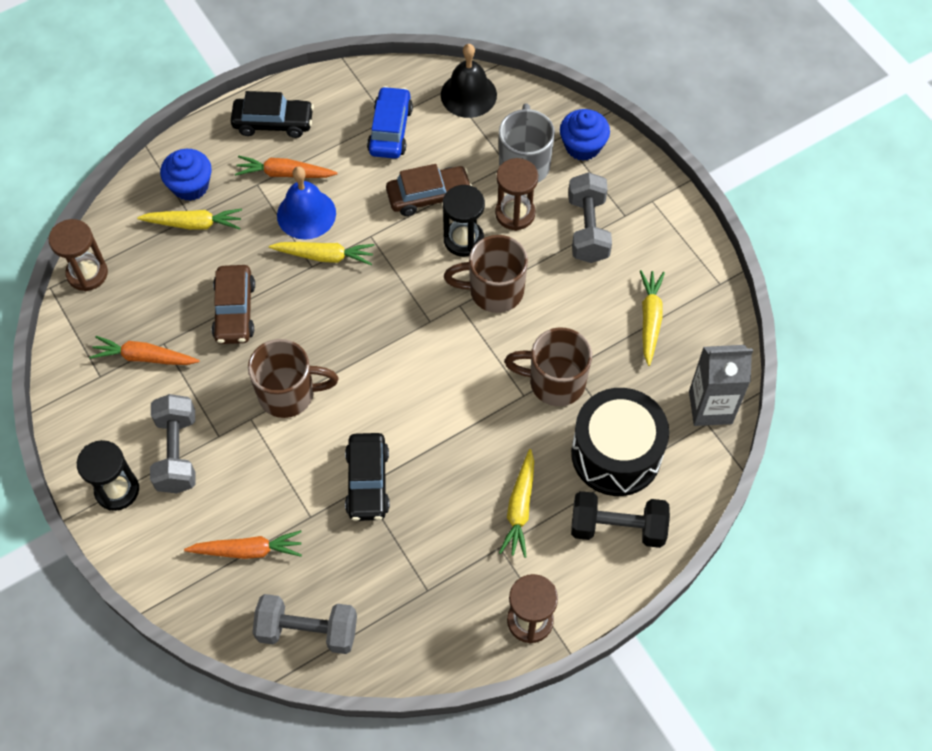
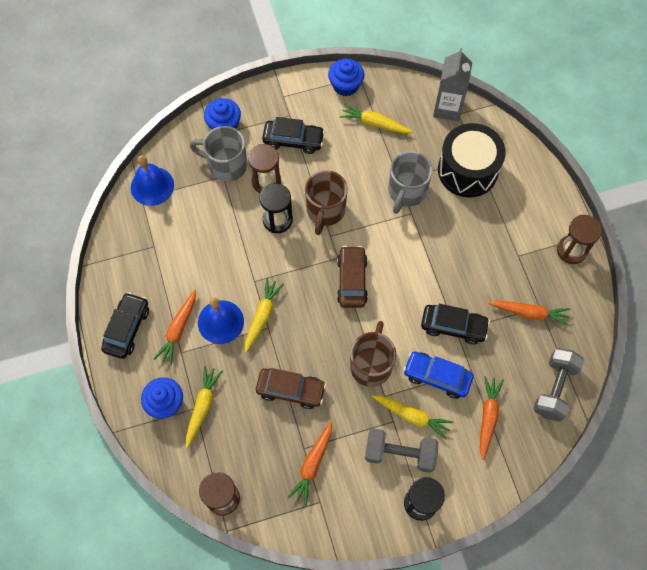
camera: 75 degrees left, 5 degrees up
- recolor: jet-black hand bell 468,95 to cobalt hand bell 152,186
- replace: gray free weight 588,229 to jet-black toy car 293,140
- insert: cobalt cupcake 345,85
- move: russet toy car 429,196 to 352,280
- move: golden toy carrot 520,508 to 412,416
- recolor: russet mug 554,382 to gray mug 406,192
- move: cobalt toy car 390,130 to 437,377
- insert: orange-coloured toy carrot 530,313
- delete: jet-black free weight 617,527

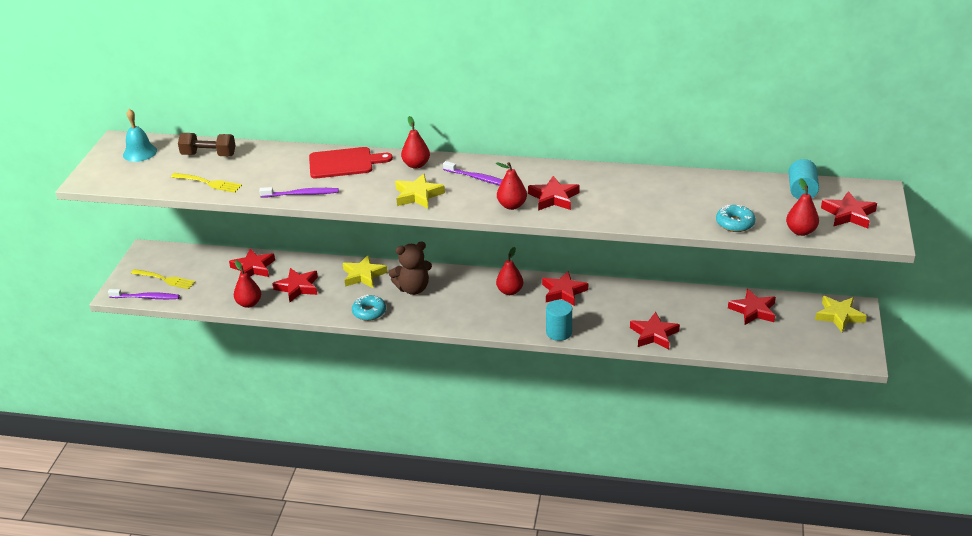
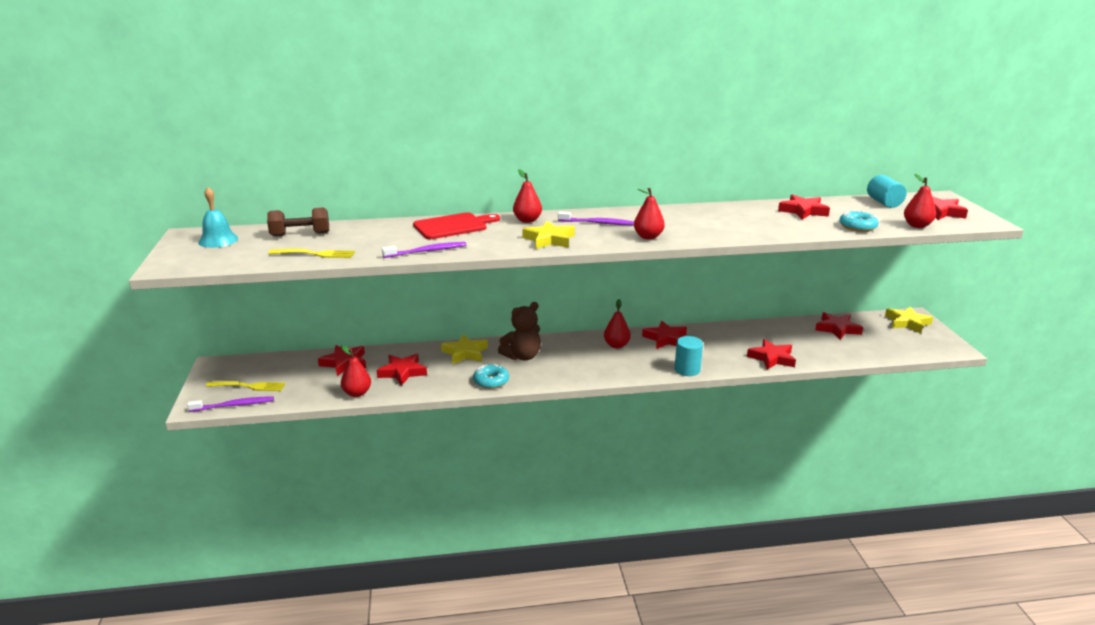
camera: 20 degrees left, 10 degrees down
- move: red star shape 554,198 to 803,211

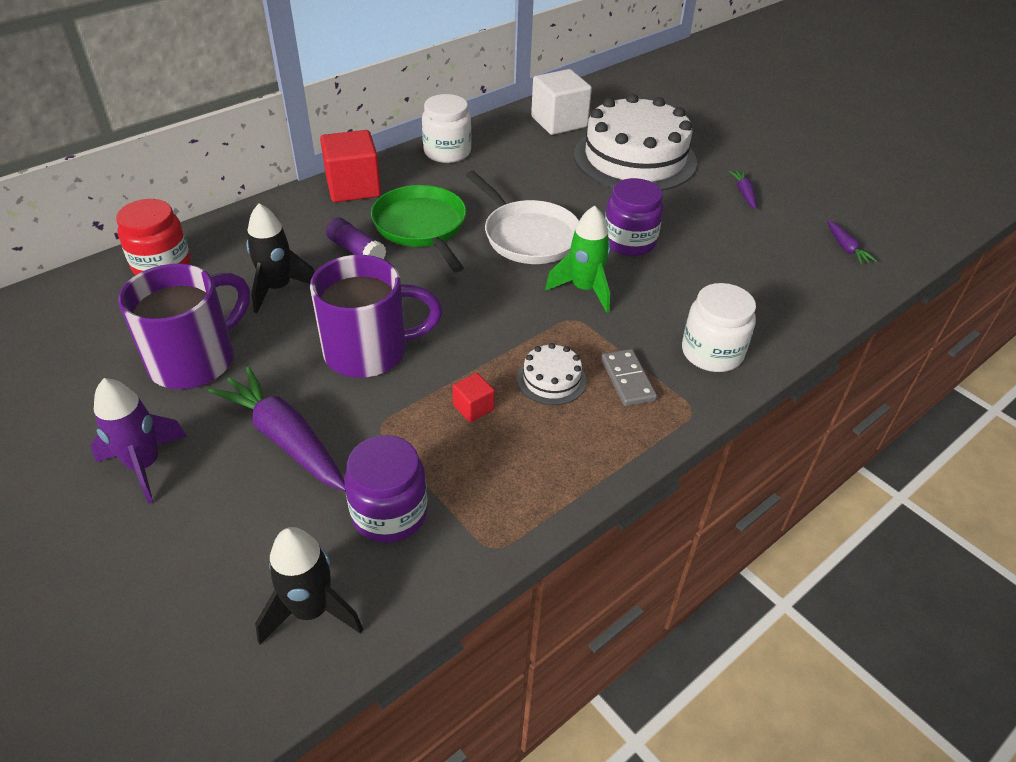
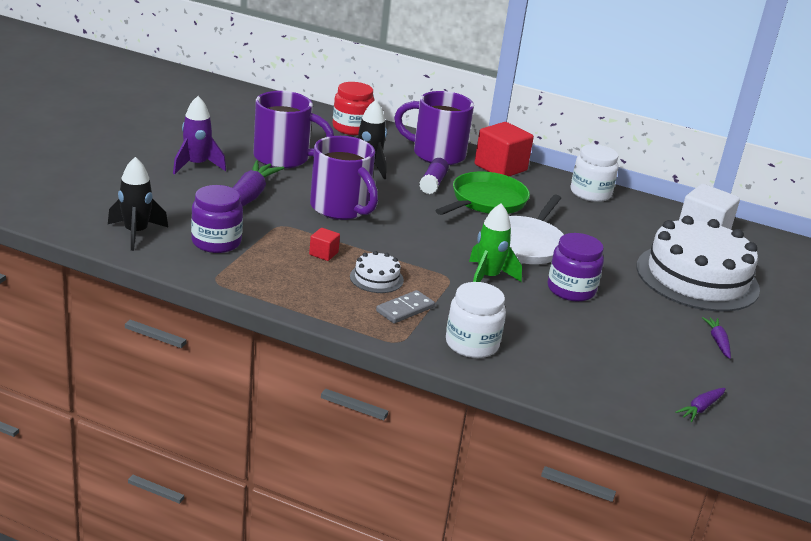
camera: 60 degrees right, 15 degrees down
- insert: purple mug 436,154
- rotate: purple toy carrot 744,193 = 717,341 60 degrees counterclockwise

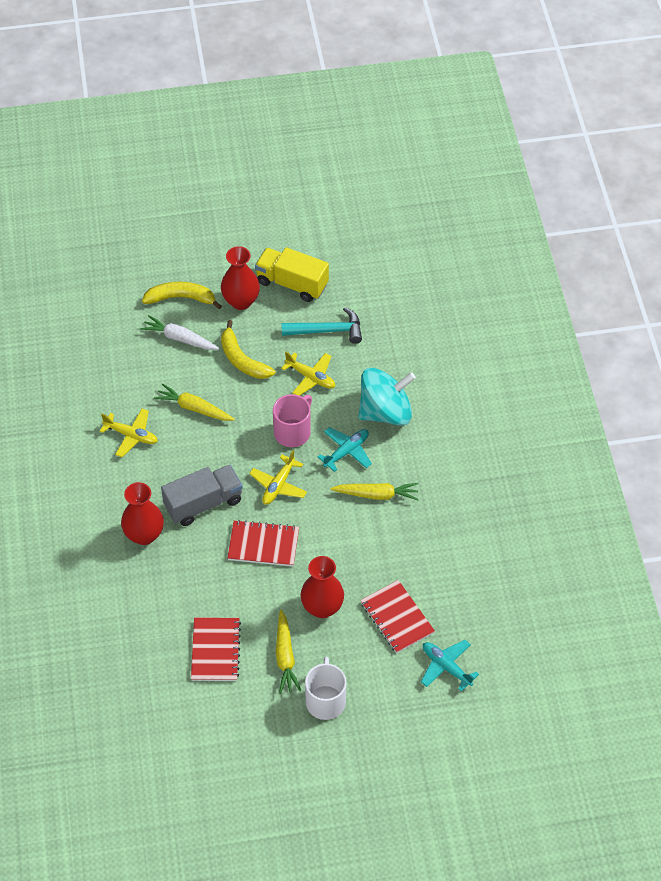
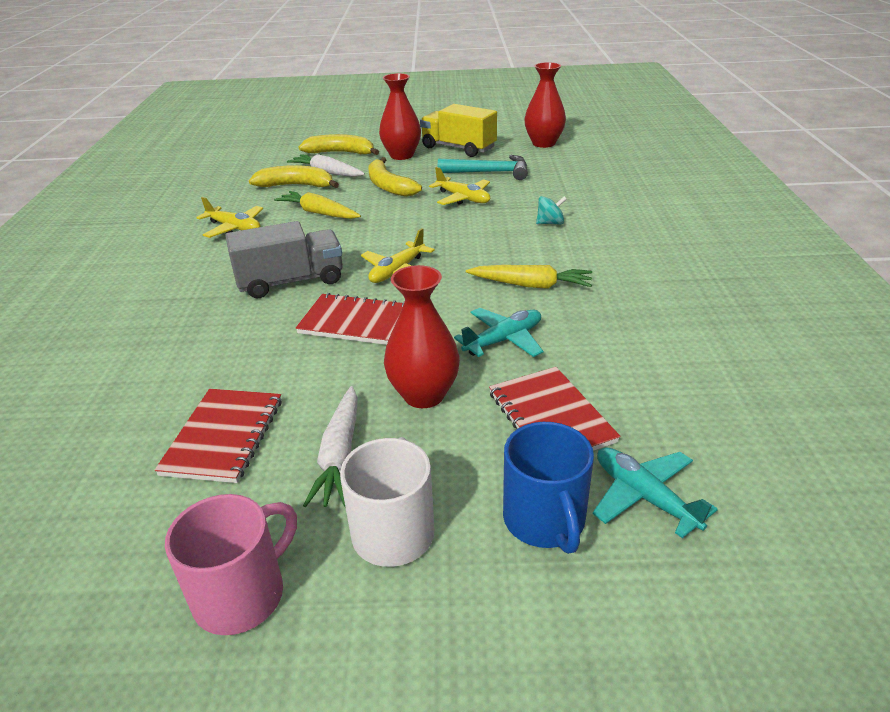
camera: 10 degrees right, 20 degrees down
- move: rosy mug 293,432 to 242,594
- insert: golden toy banana 296,185
- recolor: golden toy carrot 285,657 to snow-white toy carrot 339,456
- move: teal plane 346,451 to 503,340
- insert: cobalt mug 545,521
- move: red vase 144,535 to 543,143
- resize: teal spinning top 385,412 = 550,223 x0.41

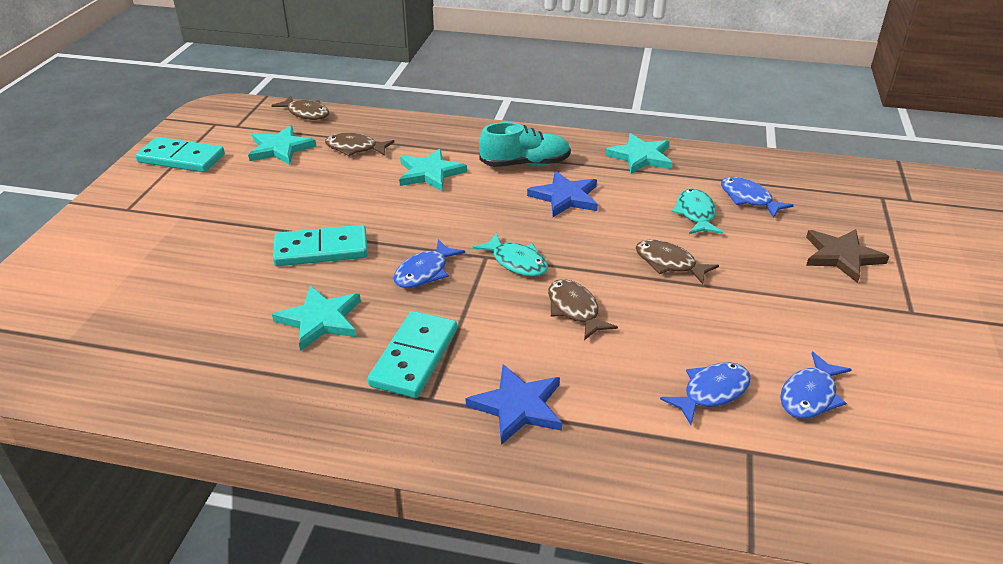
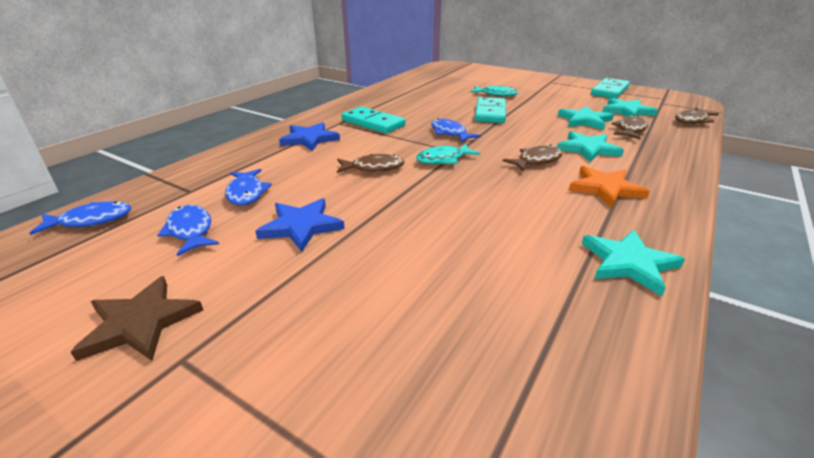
camera: 110 degrees right, 5 degrees down
- move: cobalt fish figure 748,199 to 91,220
- move: russet star shape 841,256 to 140,323
- move: cobalt star shape 565,197 to 301,226
- move: teal fish figure 695,214 to 496,94
- move: russet fish figure 669,263 to 536,161
- move: teal star shape 320,320 to 584,120
- replace: teal lace-up shoe 525,164 to orange-coloured star shape 605,188

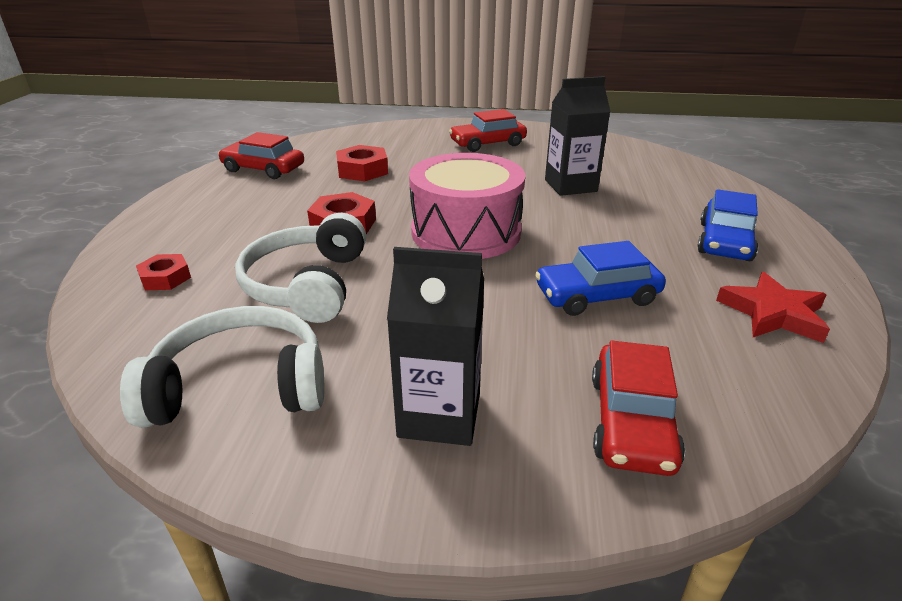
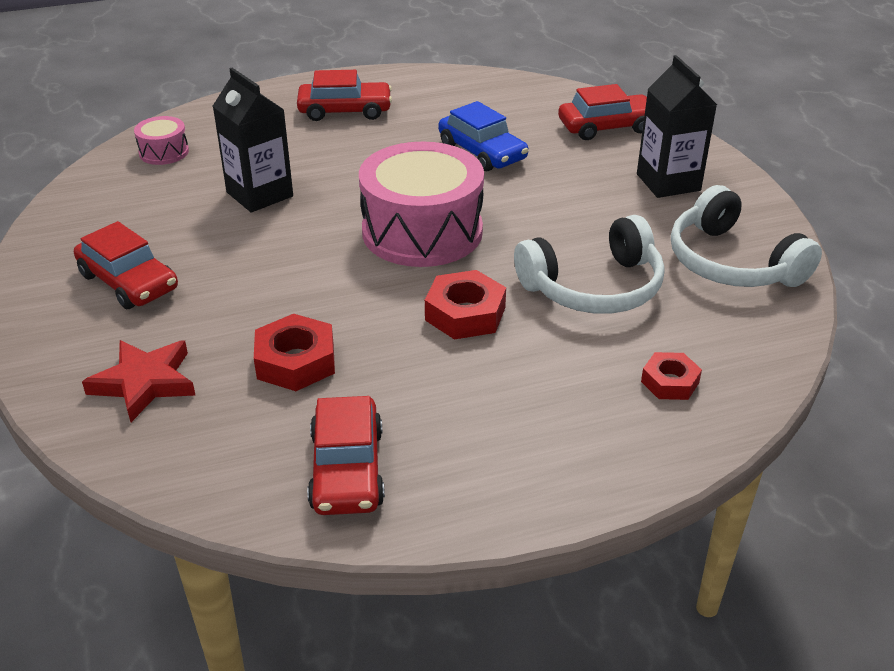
camera: 115 degrees left, 5 degrees up
- move: red star shape 773,313 to 144,383
- insert: rosy toy drum 164,152
- recolor: cobalt toy car 724,241 to red toy car 345,111

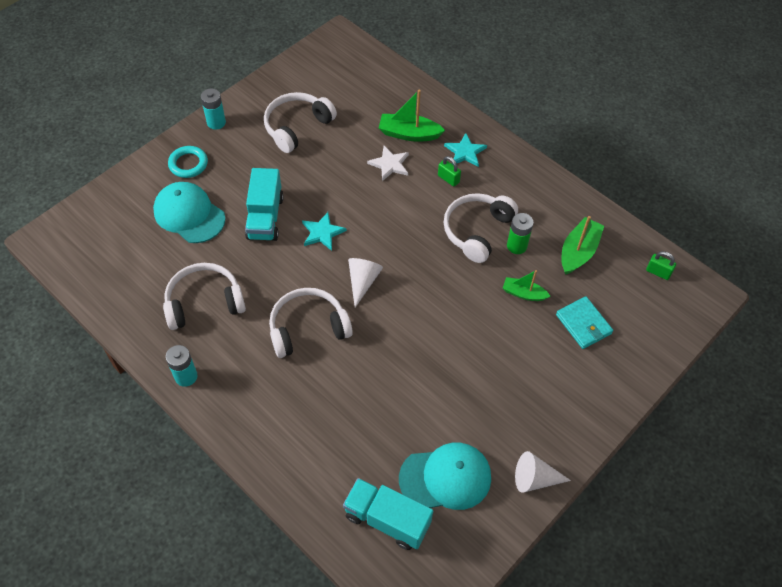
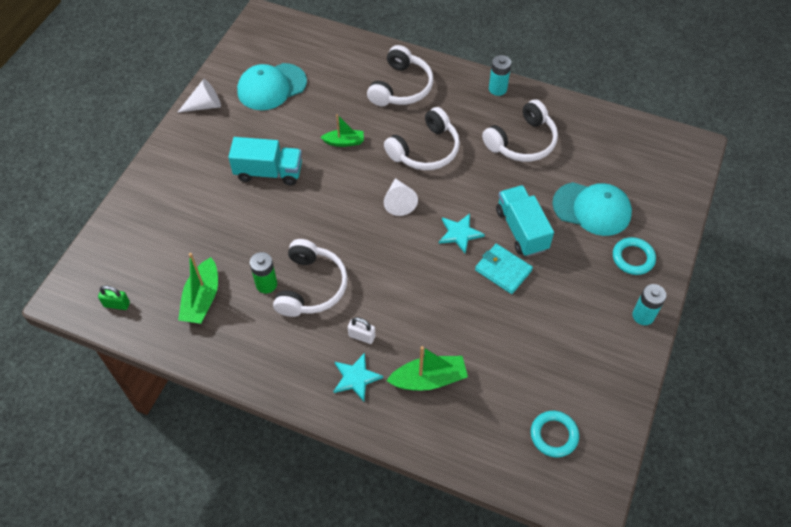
camera: 160 degrees right, 0 degrees up
- move: teal toy truck 387,519 to 269,172
- move: green boat 523,293 to 344,142
- recolor: green lock 448,179 to snow-white lock 362,336
- move: snow-white headphones 297,127 to 401,87
- move: teal card wallet 583,324 to 503,270
- insert: teal torus 554,435
- delete: snow-white star shape 389,164

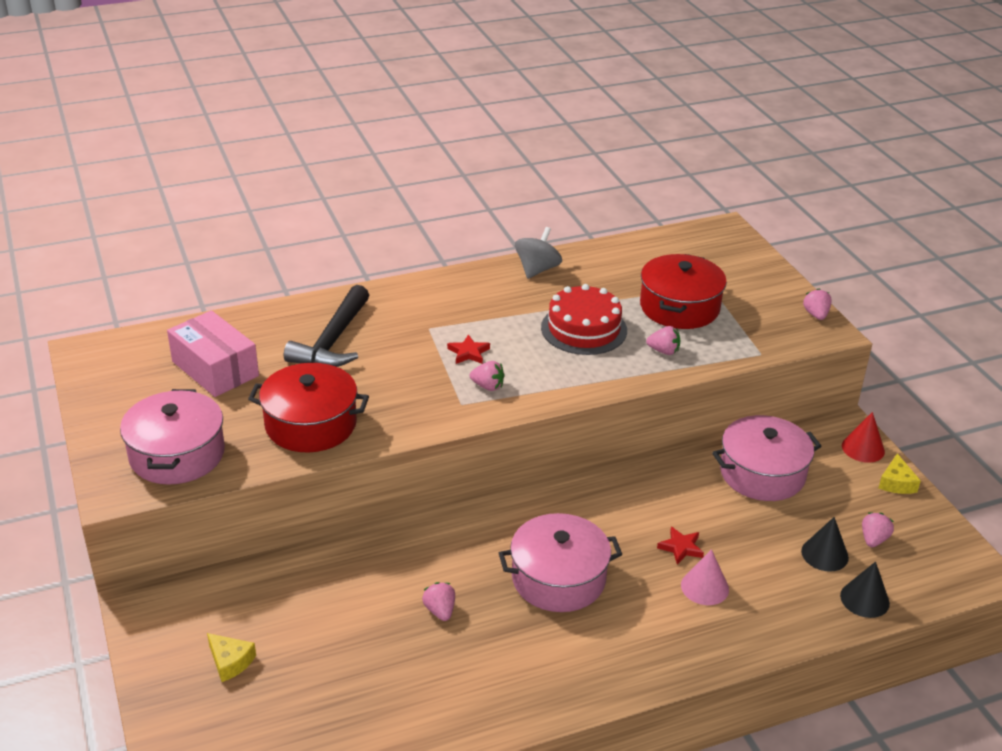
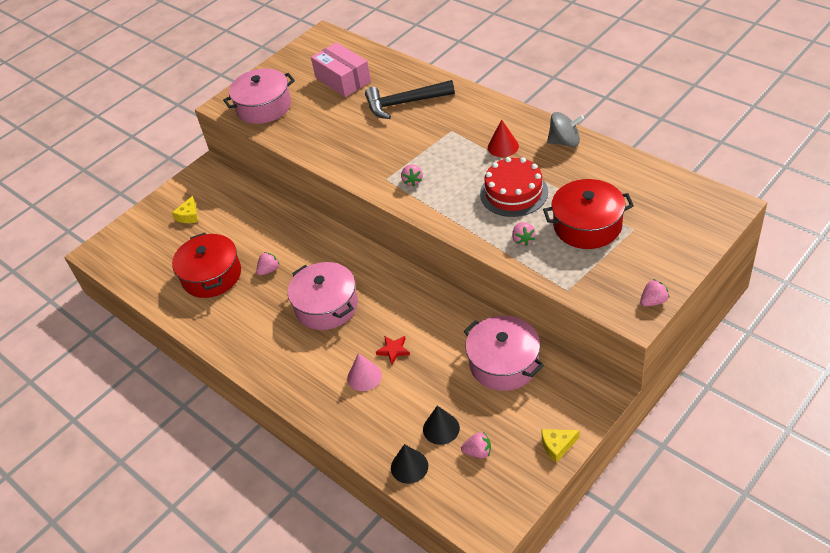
camera: 70 degrees right, 10 degrees up
- move: red cooking pot 311,424 to 211,276
- rotate: rosy package 215,368 = 343,79 60 degrees counterclockwise
- move: red cone shape 863,448 to 503,146
- delete: red star shape 468,353

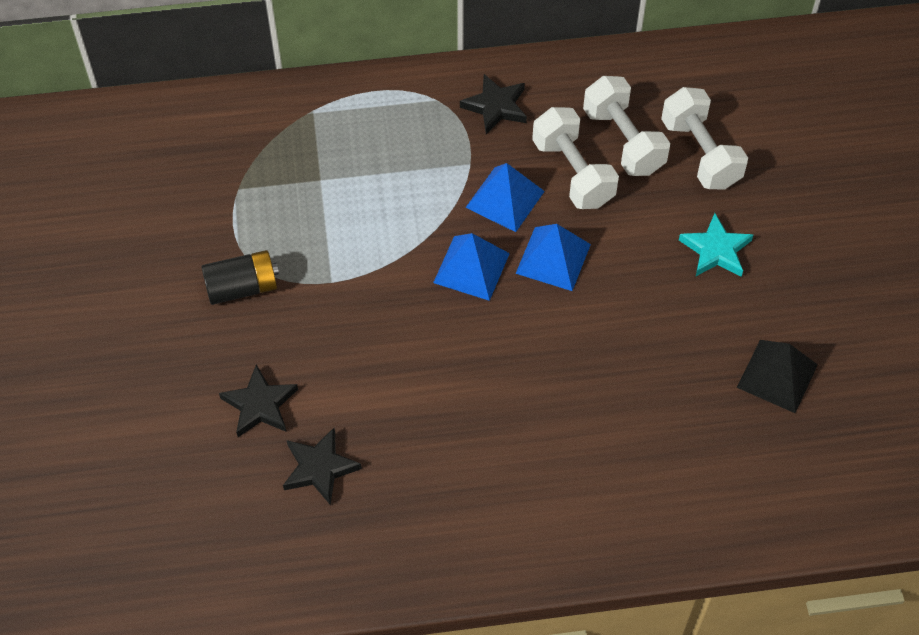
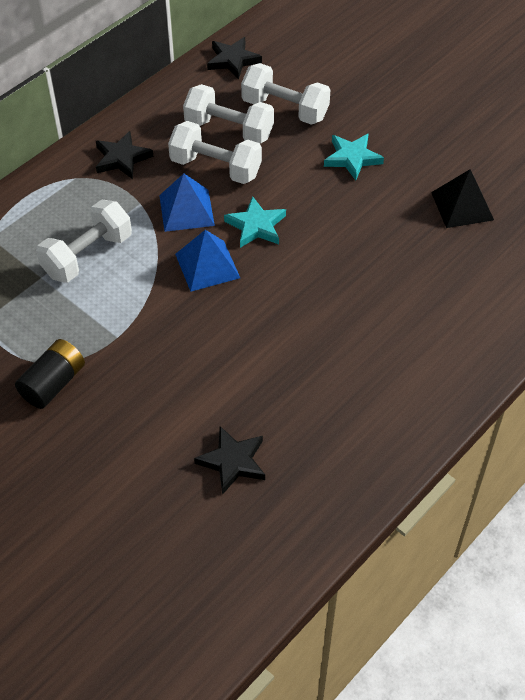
camera: 40 degrees left, 5 degrees down
- insert: snow-white free weight 87,255
- move: jet-black star shape 260,405 to 233,60
- replace: cobalt solid pyramid 553,258 to teal star shape 256,226

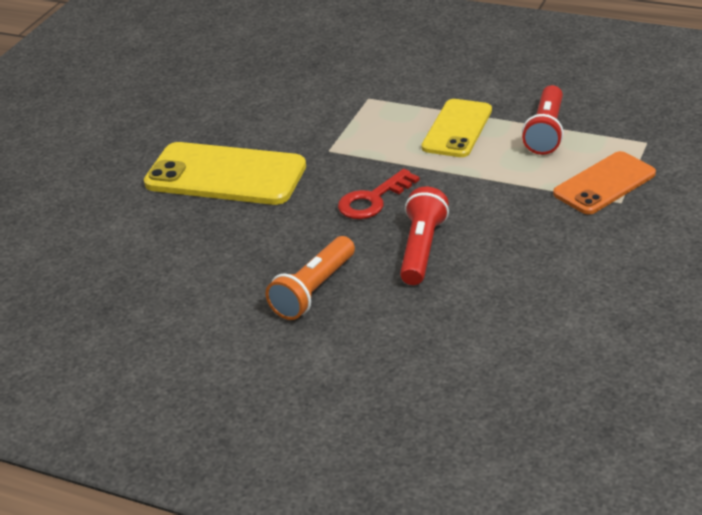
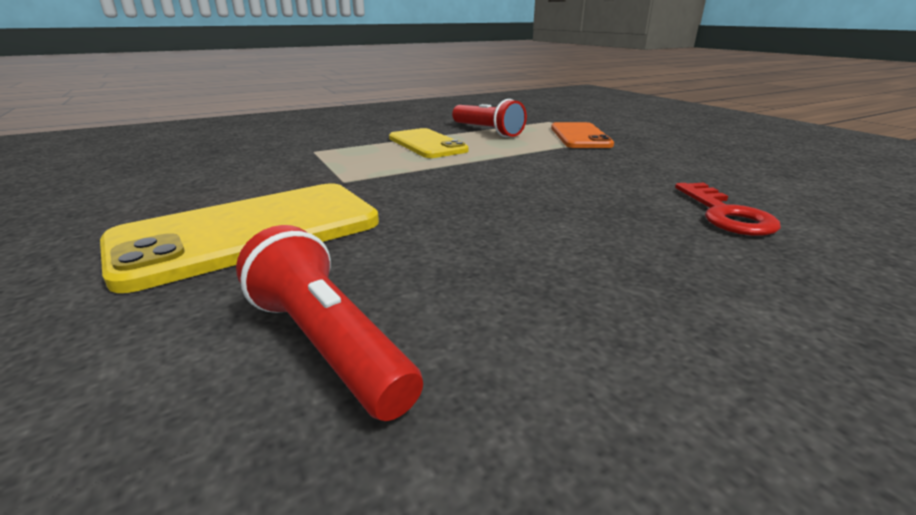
camera: 55 degrees left, 10 degrees down
- move: red flashlight 422,249 to 327,344
- move: red key 372,200 to 726,214
- delete: orange-coloured flashlight 313,290

